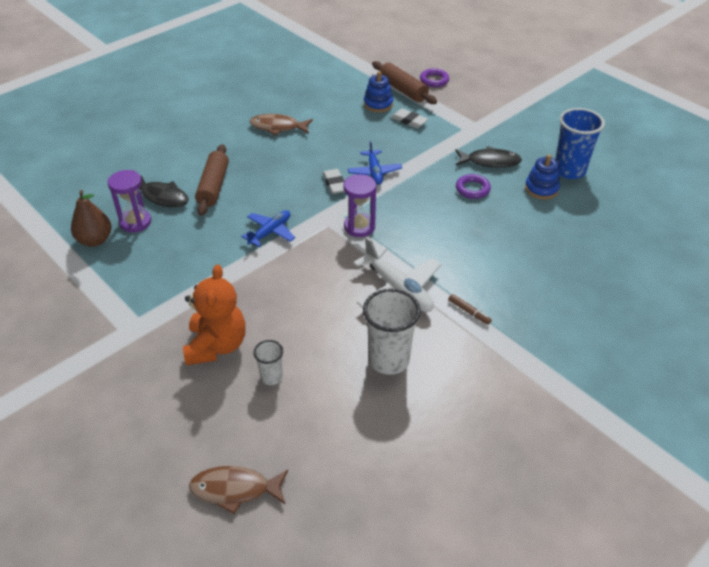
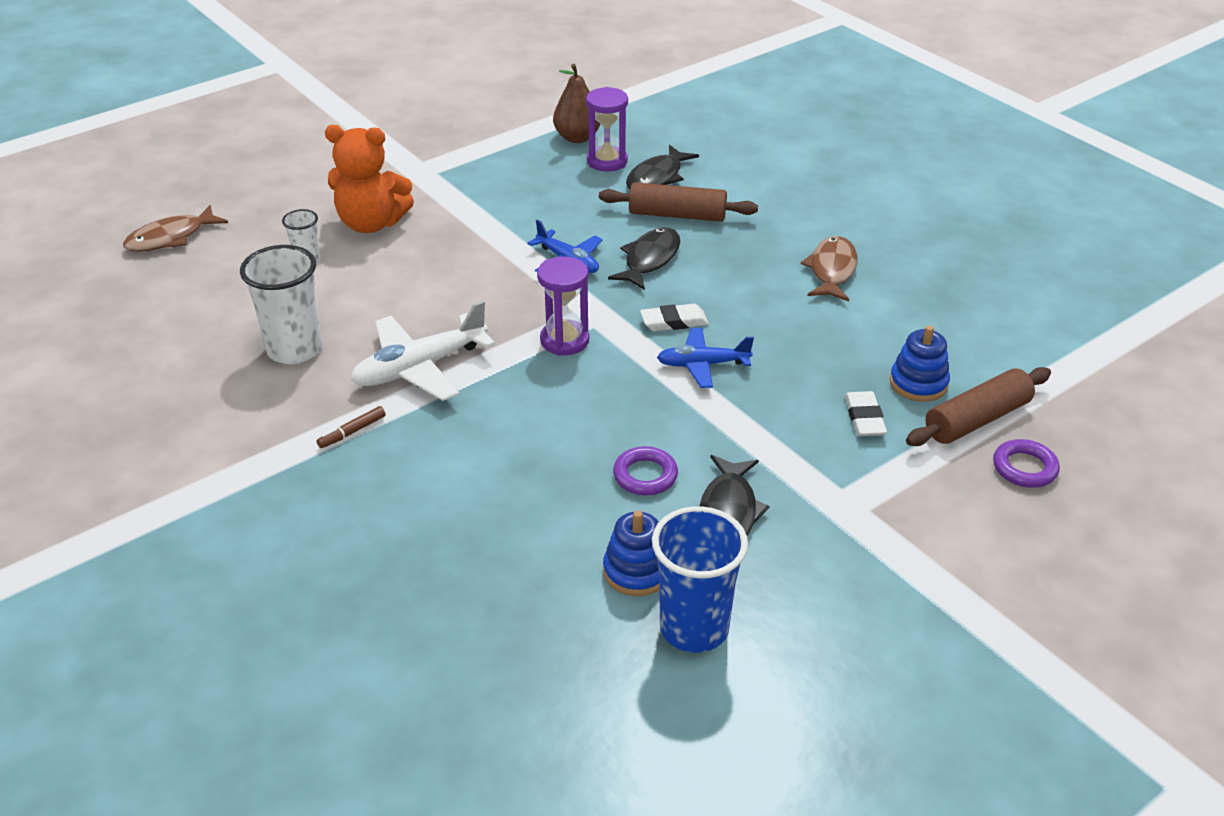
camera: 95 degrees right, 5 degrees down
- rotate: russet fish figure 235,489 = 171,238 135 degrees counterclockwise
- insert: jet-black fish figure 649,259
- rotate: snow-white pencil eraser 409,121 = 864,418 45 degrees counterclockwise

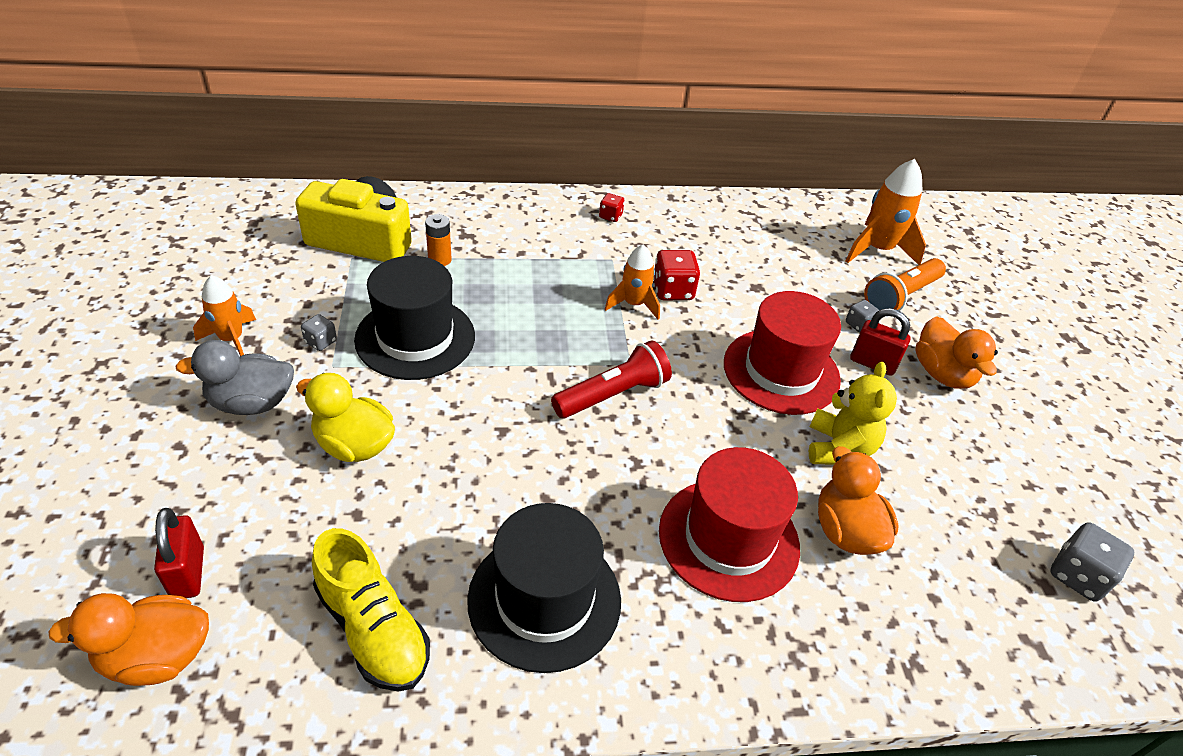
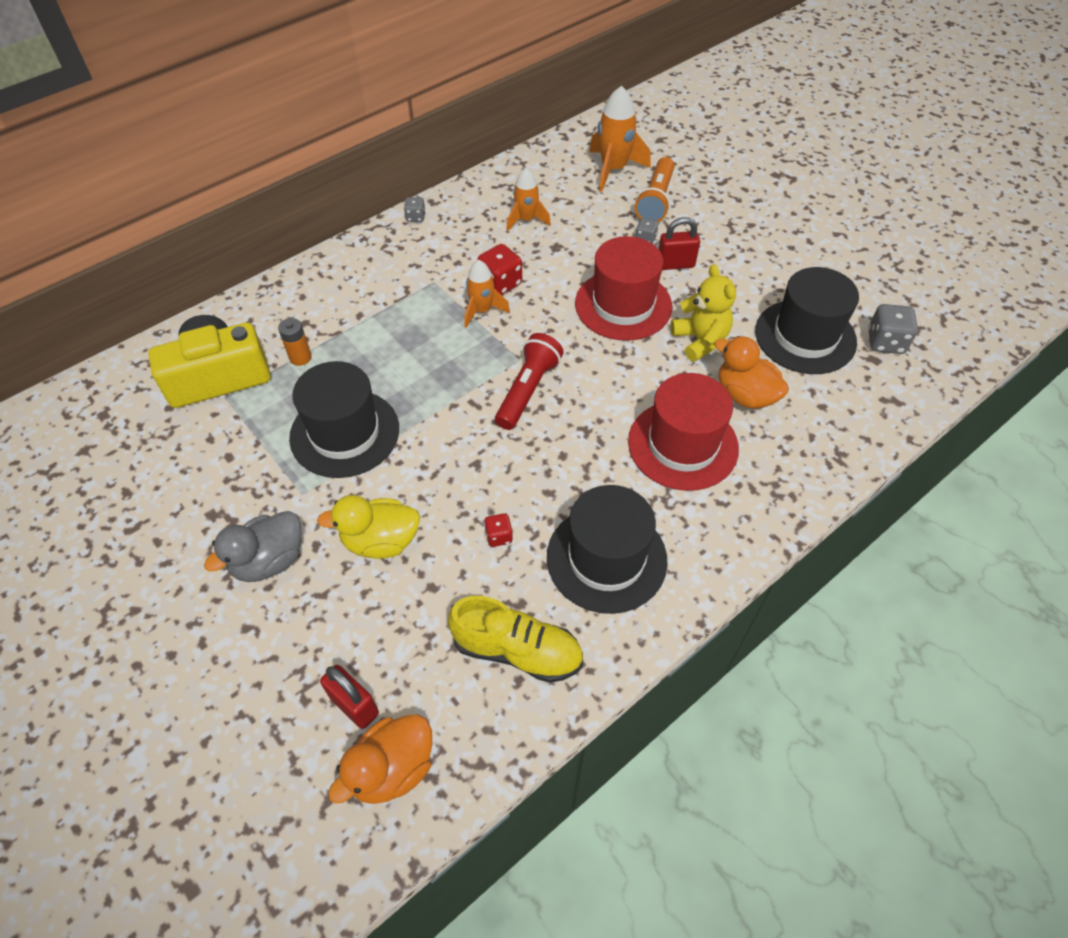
camera: 30 degrees left, 10 degrees up
- move: gray game die 321,342 to 415,217
- move: red game die 610,216 to 499,536
- move: orange-coloured toy rocket 231,339 to 526,220
- insert: jet-black tall hat 805,336
- delete: orange-coloured rubber duck 942,374

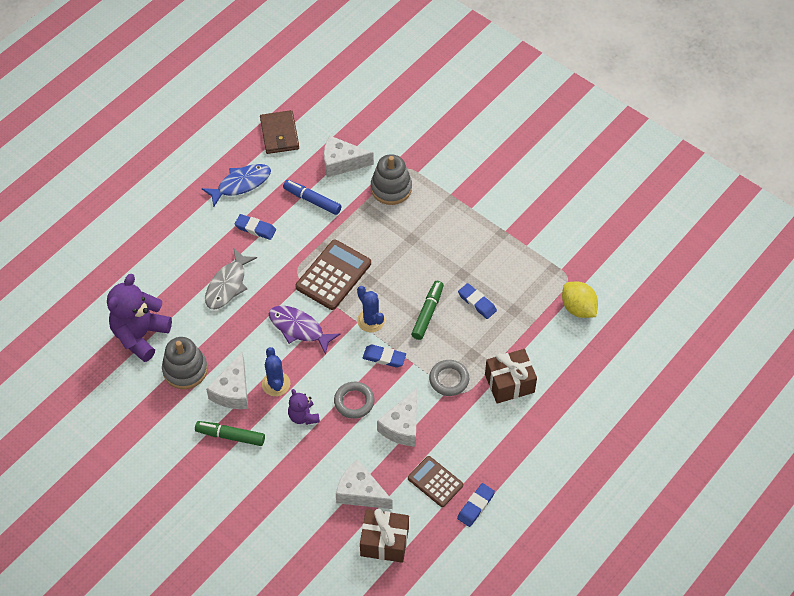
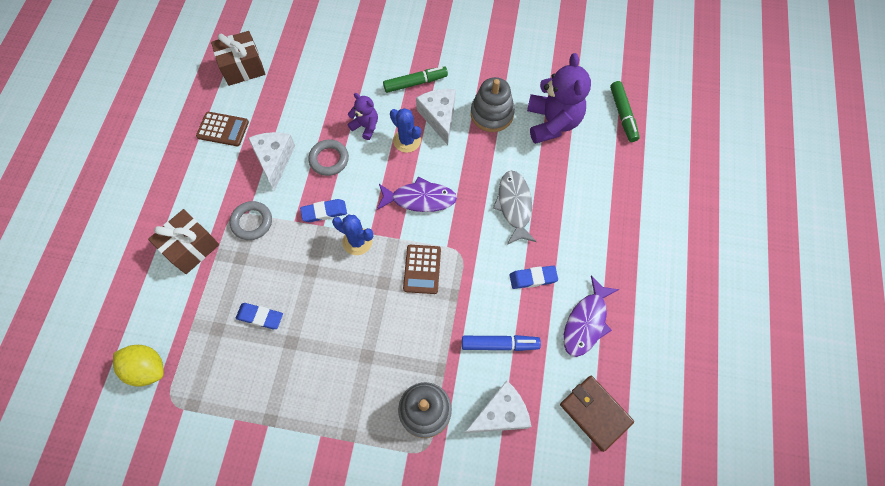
camera: 150 degrees right, 10 degrees up
- resize: russet pocket calculator 333,275 = 422,269 x0.64
- recolor: cobalt fish figure 241,184 to purple fish figure 586,322
- move: green felt pen 427,313 to 622,114
- delete: snow-white cheese wedge 360,492
- delete: cobalt pencil eraser 475,506

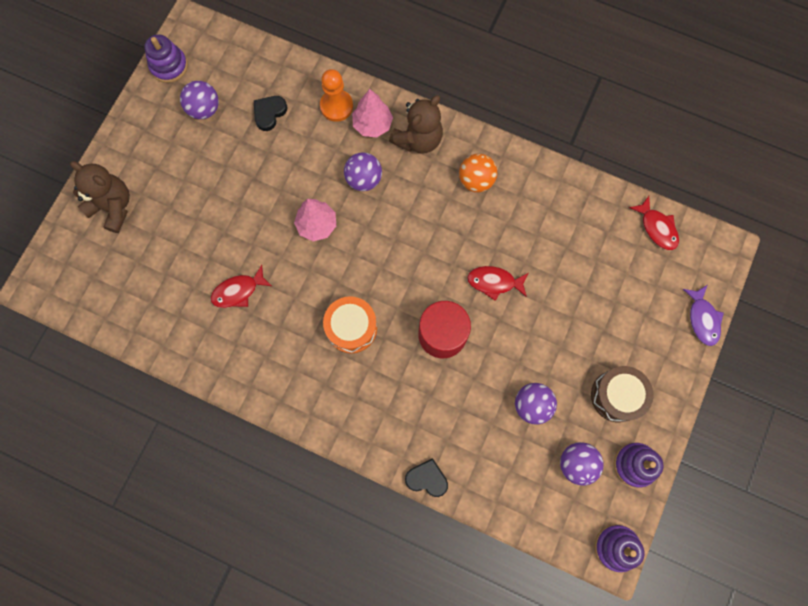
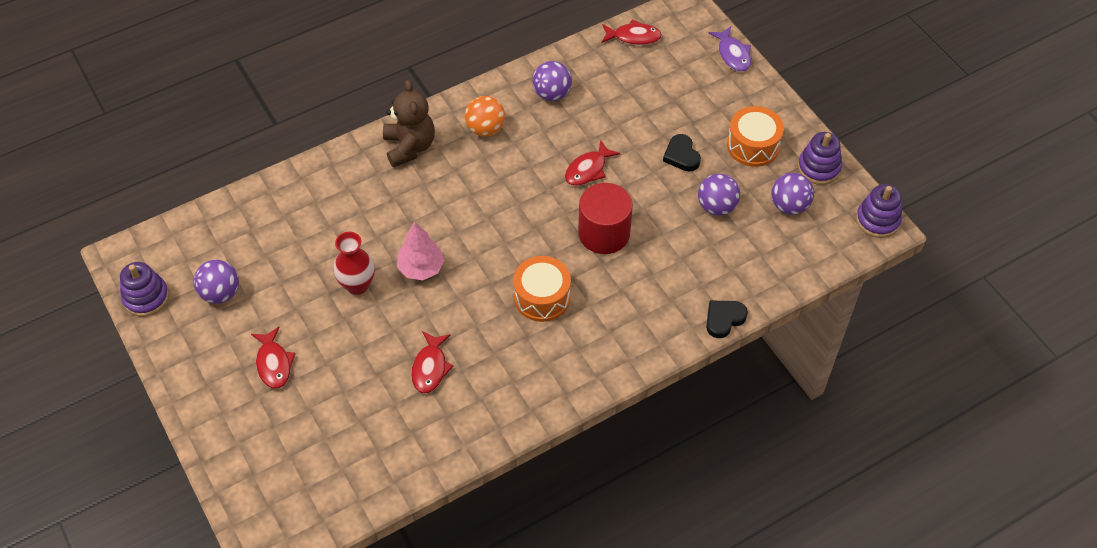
camera: 55 degrees left, 20 degrees down
- insert: red fish figure 274,363
- insert: red vase 357,285
- move: purple ball 364,179 to 552,94
- move: jet-black heart shape 269,113 to 681,155
- rotate: purple fish figure 702,319 = 733,54 45 degrees clockwise
- recolor: russet toy drum 617,396 to orange-coloured toy drum 753,145
- delete: russet stuffed bear 113,207
- delete: orange-coloured chess pawn 336,106
- delete: rosy tree 372,124

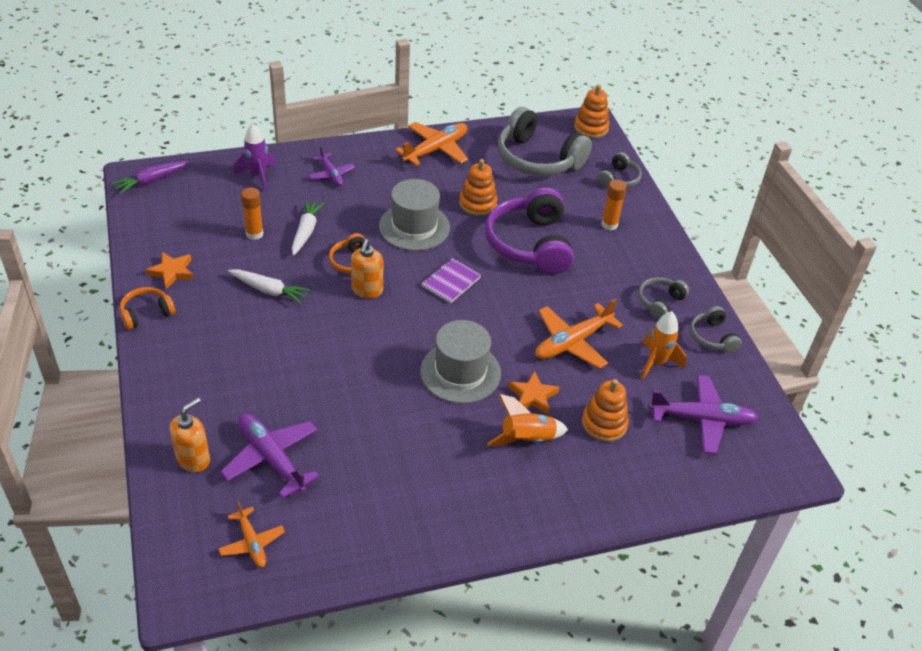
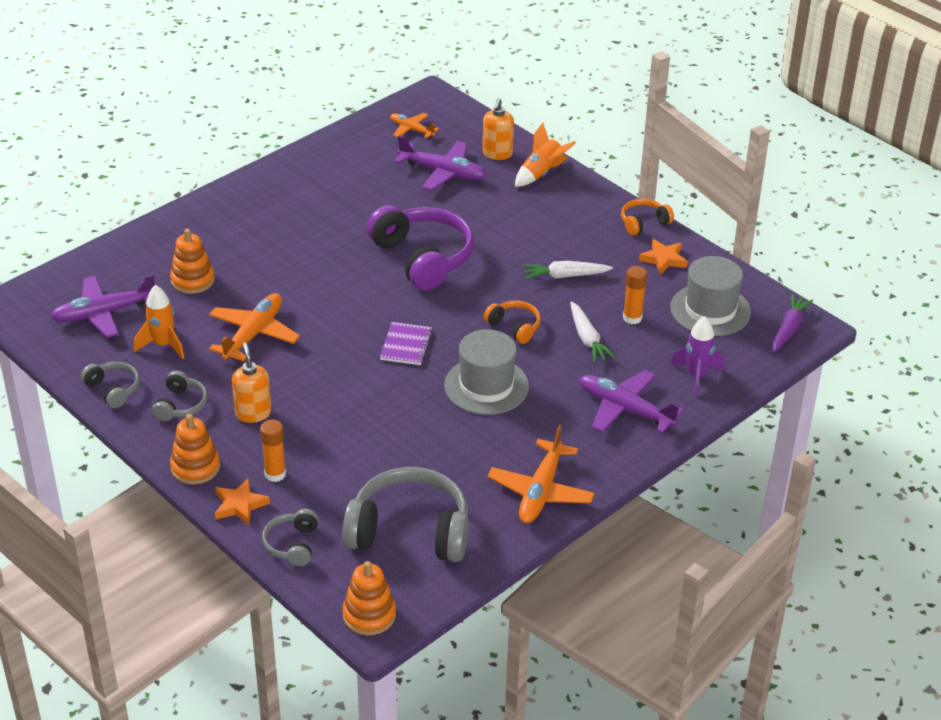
camera: 155 degrees right, 5 degrees down
- move: orange-coloured stacking rings 478,204 to 195,467
- move: orange-coloured star shape 532,396 to 240,505
- move: orange-coloured soap pump 367,290 to 253,413
- move: purple headphones 530,244 to 423,258
- move: orange-coloured toy rocket 526,439 to 541,173
- resize: purple plane 331,174 = 625,409 x1.69
- rotate: orange-coloured headphones 146,313 = 643,223 150 degrees counterclockwise
- move: gray tall hat 460,372 to 710,310

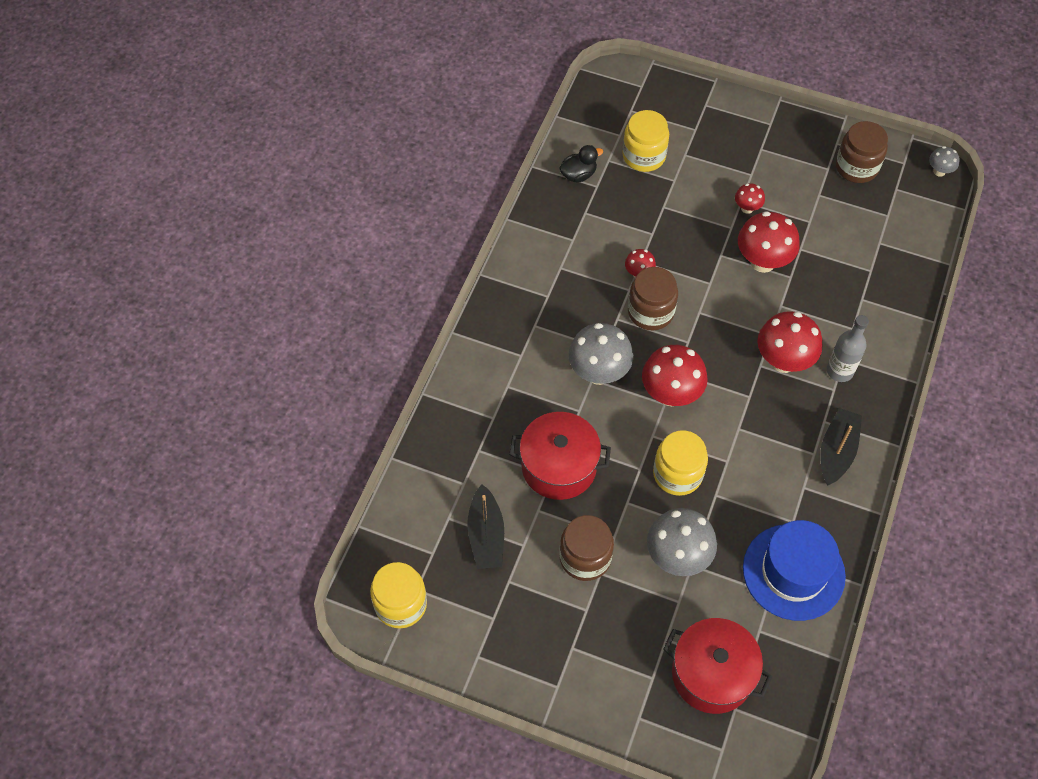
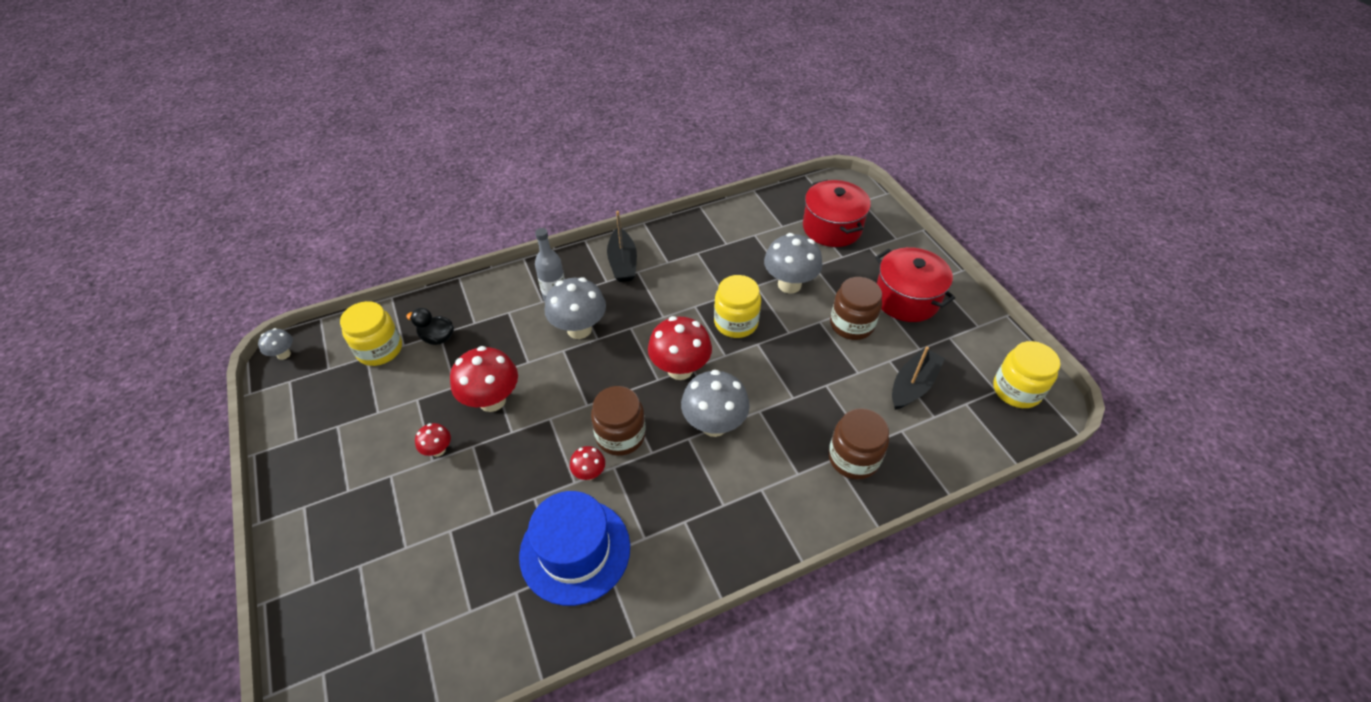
camera: 135 degrees left, 10 degrees down
- move: golden jam jar 643,156 to 380,349
- move: jet-black rubber duck 578,175 to 437,338
- move: cobalt tall hat 793,572 to 575,550
- recolor: red fungus 783,361 to gray fungus 579,329
- rotate: jet-black boat 836,451 = 623,263 75 degrees counterclockwise
- move: russet jam jar 856,167 to 853,458
- move: red cooking pot 559,466 to 906,299

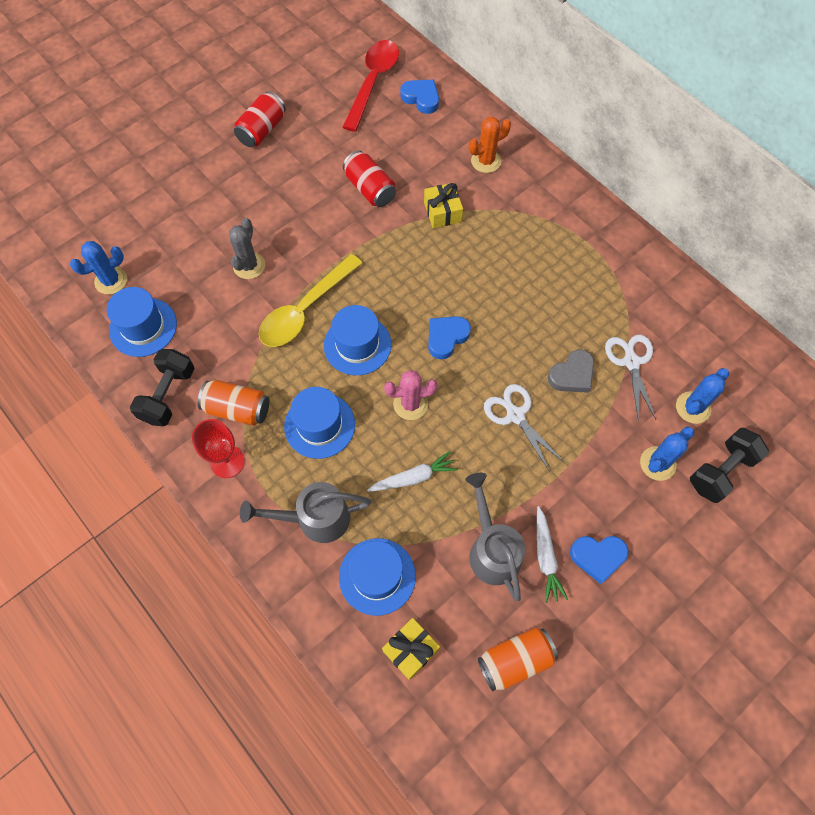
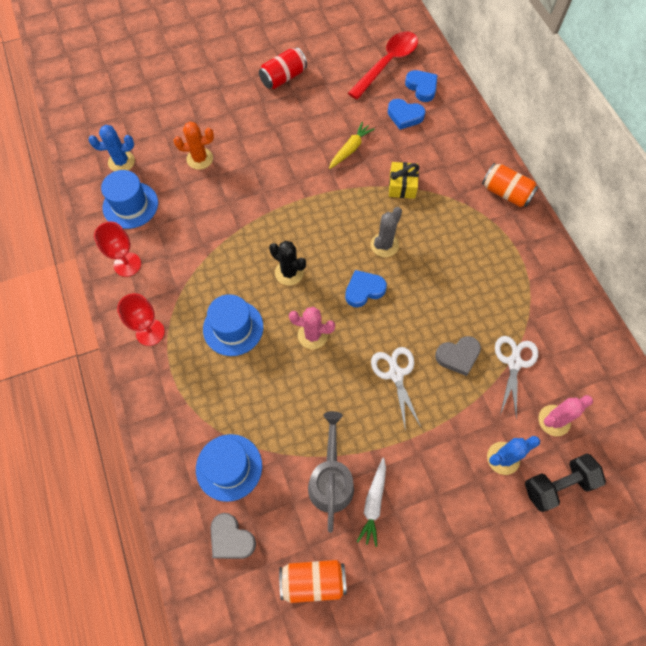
camera: 20 degrees right, 0 degrees up
- replace: jet-black free weight 168,395 to red goblet 127,264
- move: orange-coloured saguaro cactus 486,161 to 200,159
- replace: golden gift 411,650 to gray heart shape 231,538
- replace: cobalt tall hat 357,345 to jet-black saguaro cactus 289,272
- replace: red tin 370,189 to golden toy carrot 350,149
- move: gray saguaro cactus 249,266 to 384,245
- move: cobalt heart shape 598,557 to 404,116
- move: orange-coloured tin 237,409 to 506,193
- recolor: cobalt saguaro cactus 693,407 to rosy saguaro cactus 554,420
- delete: gray sprinkling can 315,519
- delete: golden tablespoon 305,310
- delete: snow-white toy carrot 413,477

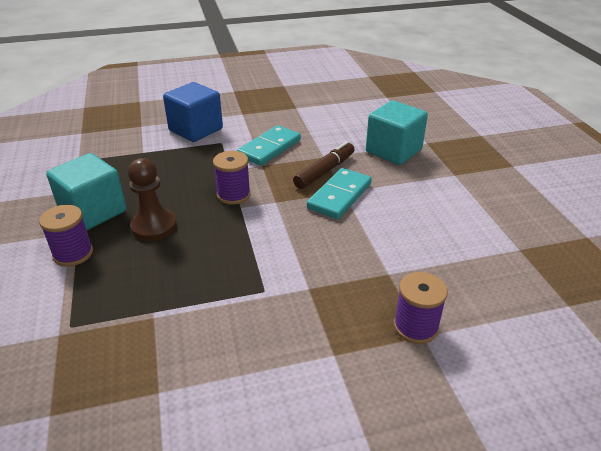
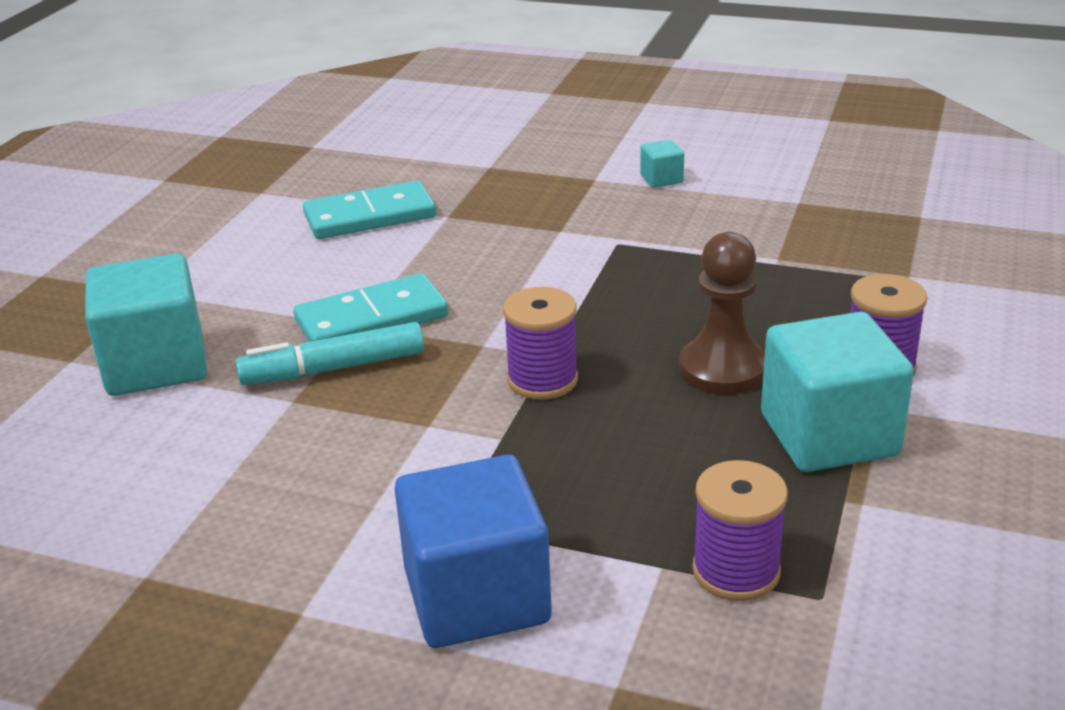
camera: 145 degrees left, 5 degrees down
- recolor: russet felt pen 324,171 to teal felt pen 334,369
- move: teal domino 269,148 to 370,216
- insert: teal cube 661,179
- move: purple reel of thread 415,327 to 736,571

